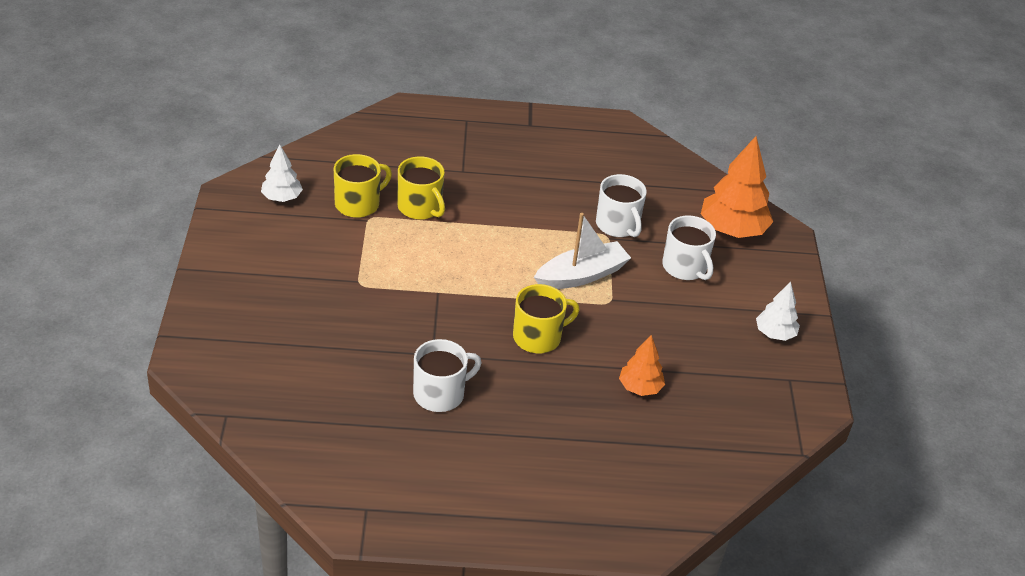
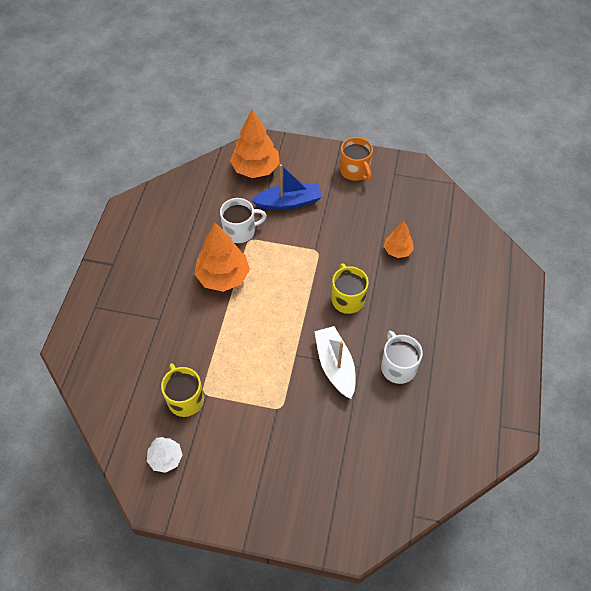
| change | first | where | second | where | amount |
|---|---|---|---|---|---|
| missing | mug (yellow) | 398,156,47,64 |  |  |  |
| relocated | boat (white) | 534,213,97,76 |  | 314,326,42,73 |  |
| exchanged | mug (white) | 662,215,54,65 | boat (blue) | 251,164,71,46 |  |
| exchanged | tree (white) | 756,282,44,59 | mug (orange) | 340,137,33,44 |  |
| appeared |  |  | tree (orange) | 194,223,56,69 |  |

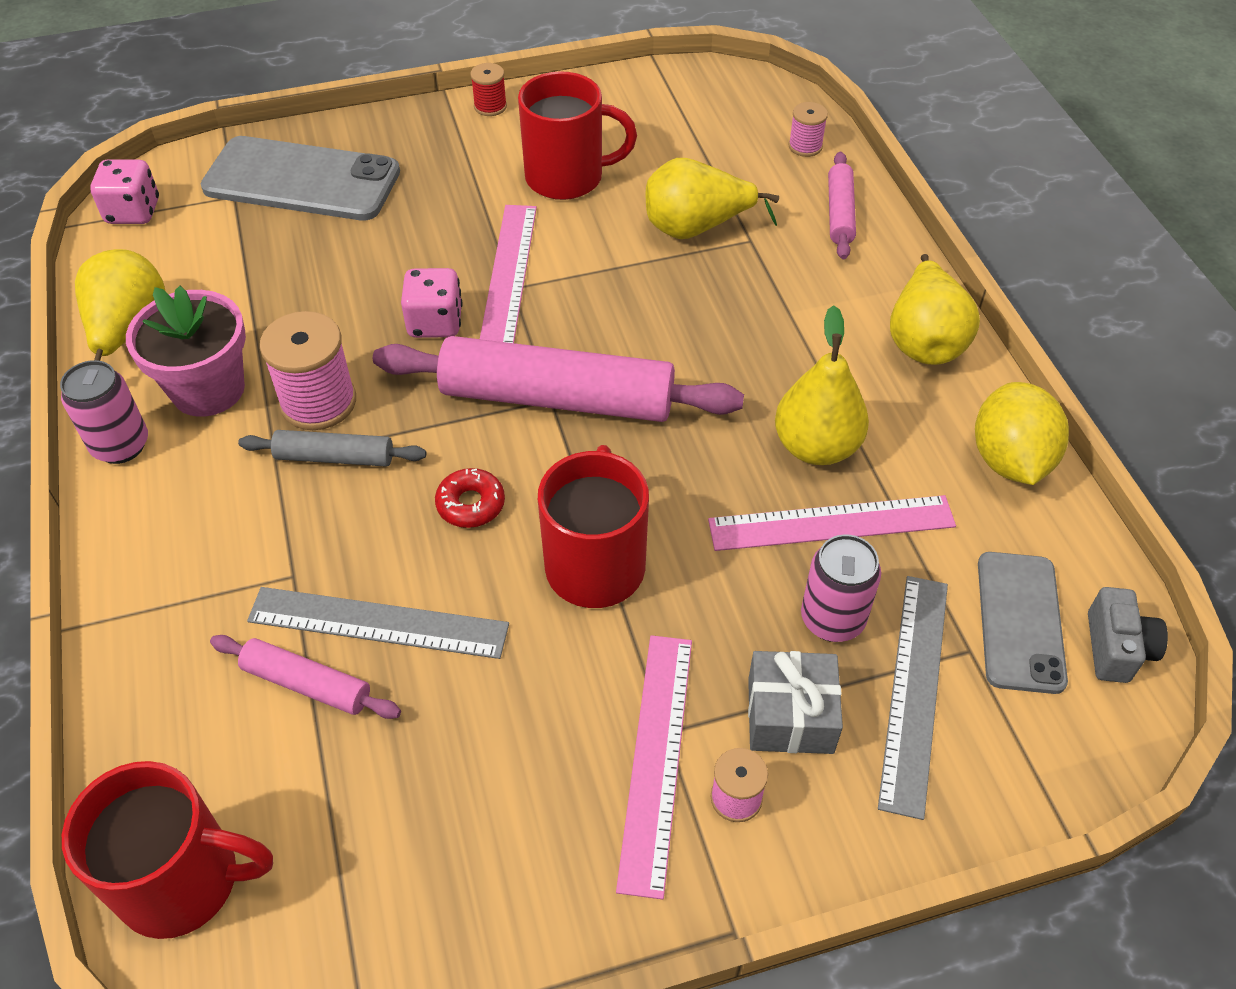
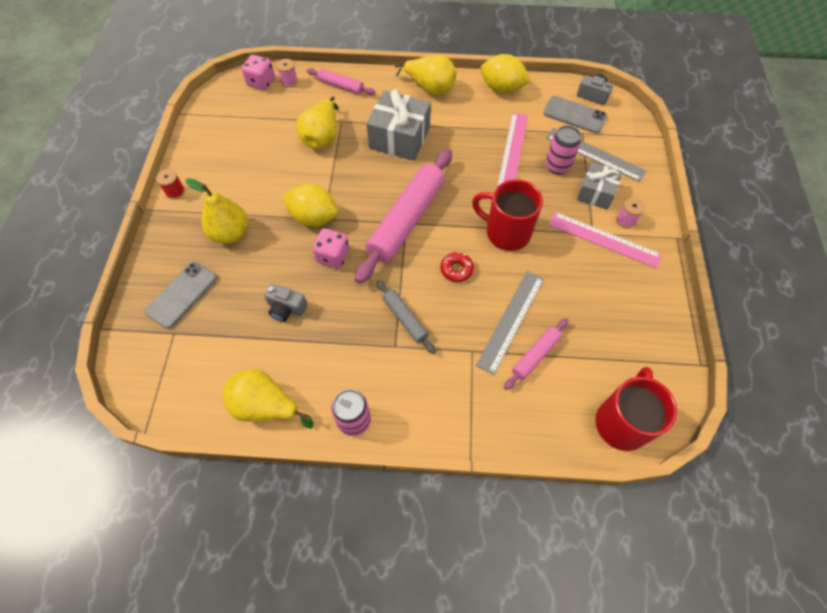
| change | first | where | second | where | amount |
|---|---|---|---|---|---|
| relocated | dice (pink) | 90,159,69,65 |  | 242,55,33,35 |  |
| missing | flower pot (pink) | 126,286,120,131 |  |  |  |
| size | phone (grey) | 201,136,199,85 |  | 145,262,72,67 | x0.63 |
| spun | rolling pin (grey) | 238,430,188,37 |  | 377,280,59,74 | 60 degrees counterclockwise |
| missing | spool (pink) | 260,311,96,119 |  |  |  |
| exchanged | ruler (pink) | 480,205,57,138 | lemon (yellow) | 282,184,56,43 |  |
| missing | mug (red) | 518,71,119,129 |  |  |  |
| relocated | pear (yellow) | 775,305,94,160 |  | 186,178,62,66 |  |
| appeared |  |  | camera (grey) | 264,284,43,38 |  |
| appeared |  |  | gift (grey) | 367,89,64,72 |  |

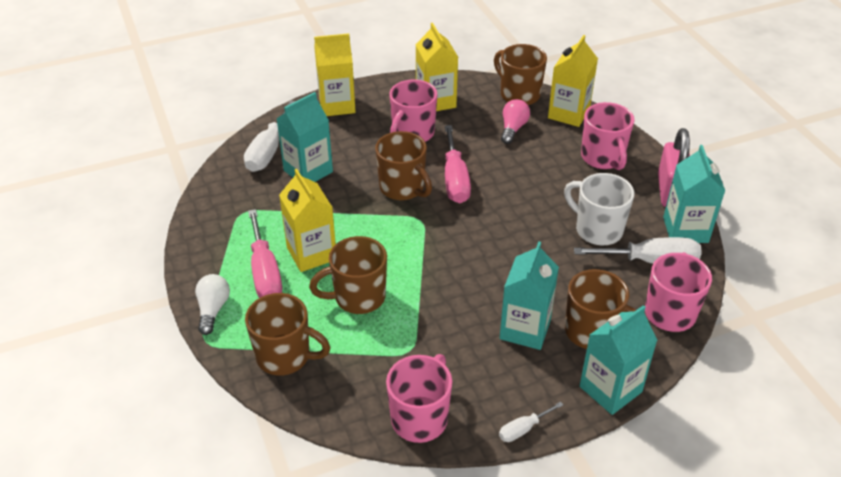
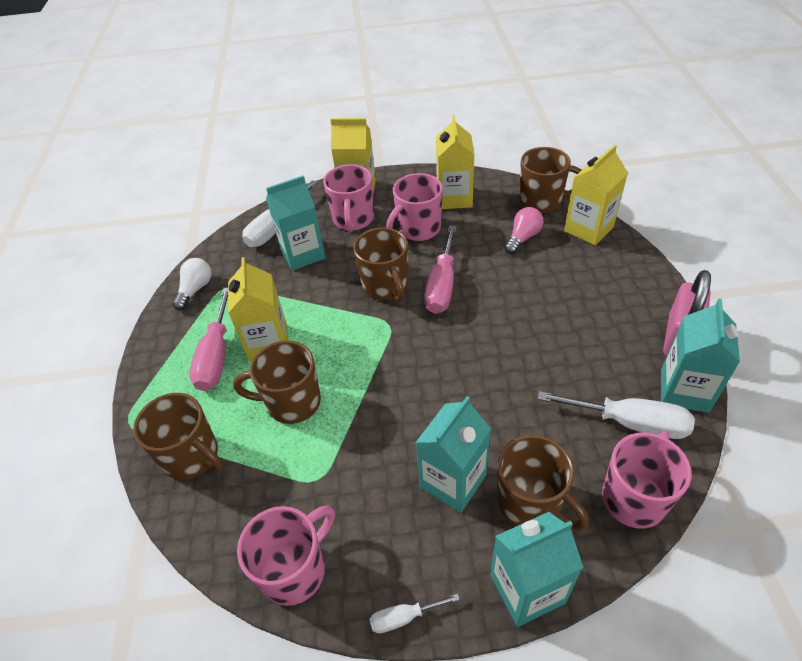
| change | first | where | second | where | amount |
|---|---|---|---|---|---|
| relocated | light bulb (white) | 195,274,35,61 |  | 172,258,40,52 |  |
| spun | mug (brown) | 494,44,53,61 |  | 519,147,63,66 | 120 degrees clockwise |
| missing | mug (white) | 564,173,70,72 |  |  |  |
| relocated | mug (pink) | 581,102,54,68 |  | 323,164,51,69 |  |

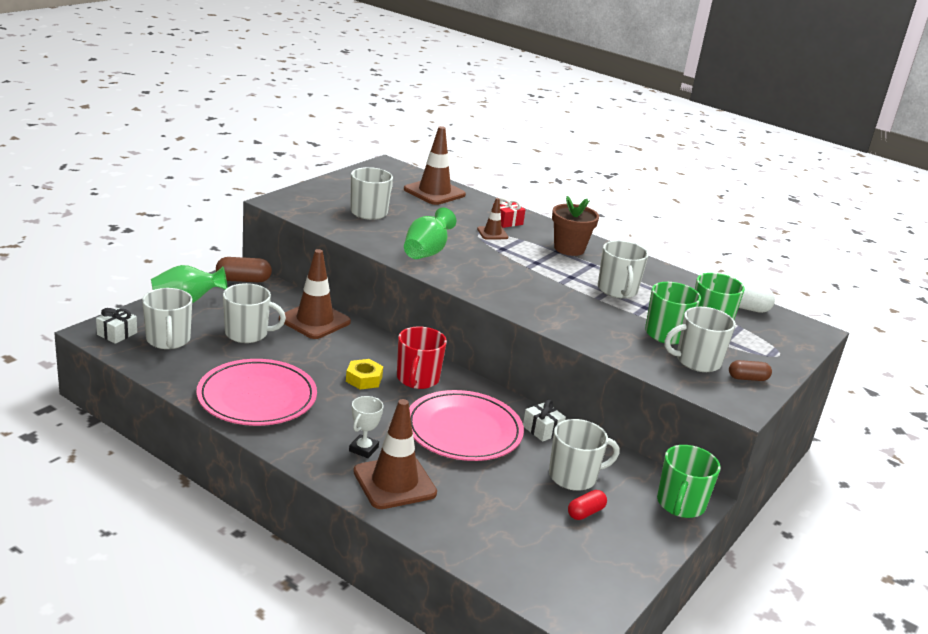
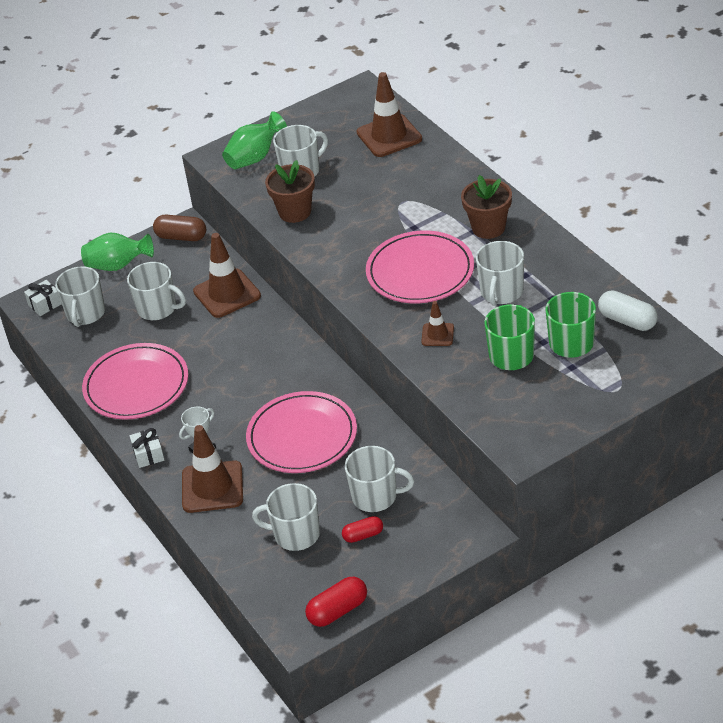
| change | first | where | second | where | amount |
|---|---|---|---|---|---|
| missing | nut (yellow) | 346,359,37,31 |  |  |  |
| missing | mug (red) | 397,327,50,62 |  |  |  |
| relocated | vase (green) | 404,208,52,51 |  | 222,111,65,58 |  |
| relocated | traffic cone (brown) | 477,198,31,41 |  | 421,301,33,45 |  |
| missing | gift (red) | 493,197,32,31 |  |  |  |
| relocated | gift (white) | 523,400,43,42 |  | 130,428,34,40 |  |
| missing | mug (green) | 657,445,64,73 |  |  |  |
| relocated | mug (white) | 665,307,71,65 |  | 252,483,68,68 |  |
| missing | capsule (brown) | 729,360,43,21 |  |  |  |
| appeared |  |  | flower pot (brown) | 265,160,50,63 |  |
| appeared |  |  | capsule (red) | 305,577,62,50 |  |
| appeared |  |  | plate (pink) | 366,231,108,72 |  |

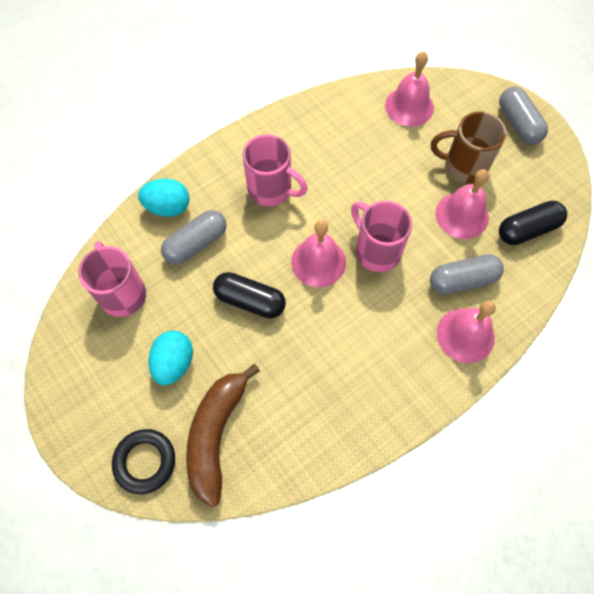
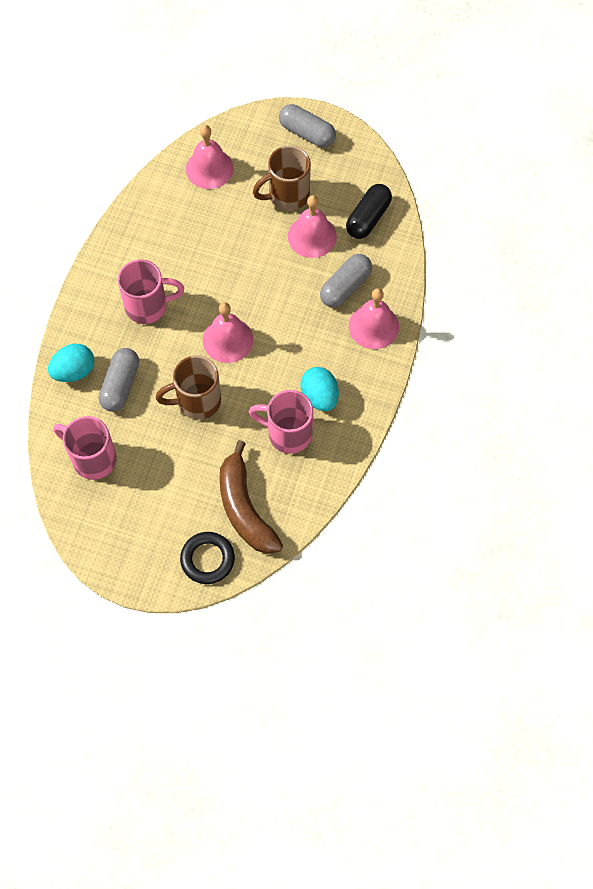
| change | first | where | second | where | amount |
|---|---|---|---|---|---|
| relocated | egg (turquoise) | 148,331,45,54 |  | 300,367,39,44 |  |
| exchanged | capsule (black) | 213,272,73,47 | mug (brown) | 156,355,65,65 |  |
| relocated | mug (pink) | 351,201,61,71 |  | 249,390,64,64 |  |

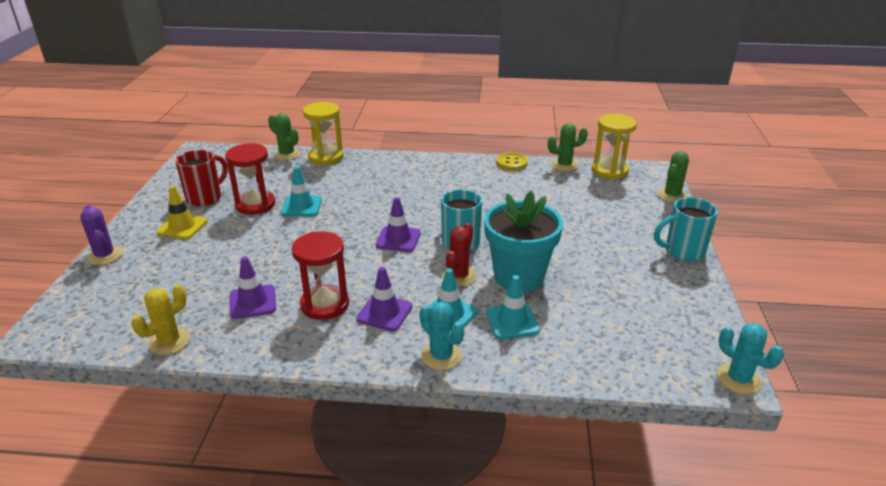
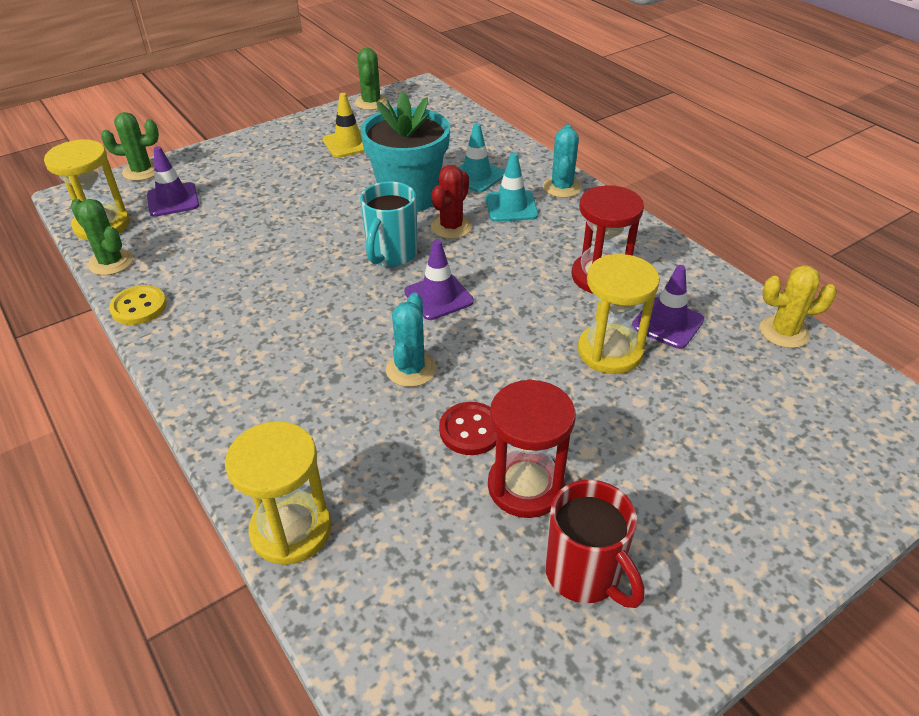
| change | first | where | second | where | amount |
|---|---|---|---|---|---|
| missing | cactus (purple) | 80,205,42,60 |  |  |  |
| relocated | traffic cone (yellow) | 157,186,50,53 |  | 323,93,42,65 |  |
| spun | mug (red) | 175,150,53,56 |  | 545,480,100,128 | 120 degrees counterclockwise |
| relocated | cactus (green) | 268,113,32,47 |  | 355,48,32,62 |  |
| exchanged | traffic cone (turquoise) | 281,166,41,50 | button (red) | 439,402,57,53 |  |
| relocated | traffic cone (purple) | 356,267,56,64 |  | 147,146,52,71 |  |
| spun | cactus (red) | 442,223,35,63 |  | 431,165,41,74 | 45 degrees counterclockwise |
| missing | mug (turquoise) | 654,197,64,64 |  |  |  |
| relocated | cactus (turquoise) | 717,323,67,71 |  | 386,293,50,94 |  |
| appeared |  |  | hourglass (yellow) | 578,254,82,120 |  |

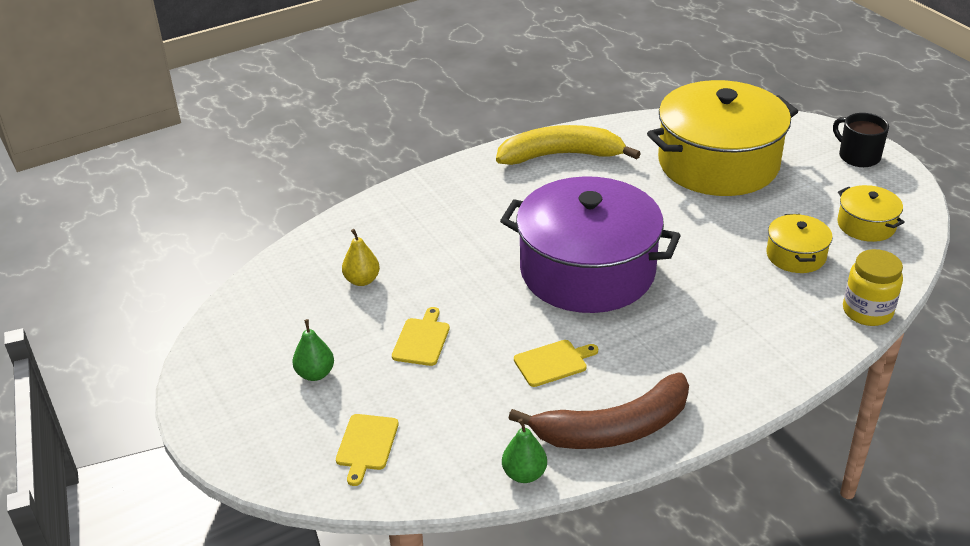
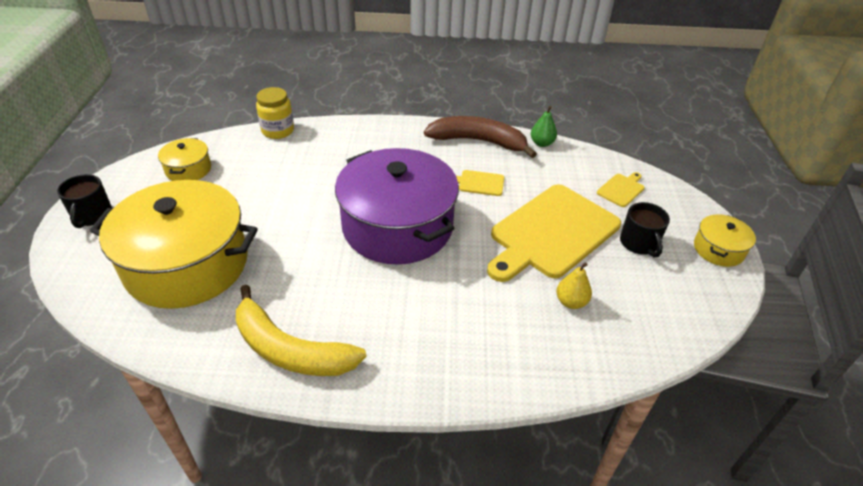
| change | first | where | second | where | amount |
|---|---|---|---|---|---|
| exchanged | pear (green) | 292,319,42,62 | mug (black) | 620,202,50,55 |  |
| size | cutting board (yellow) | 392,307,58,59 |  | 487,184,134,98 | x2.44 |
| relocated | pot (yellow) | 766,214,67,59 |  | 694,214,62,53 |  |

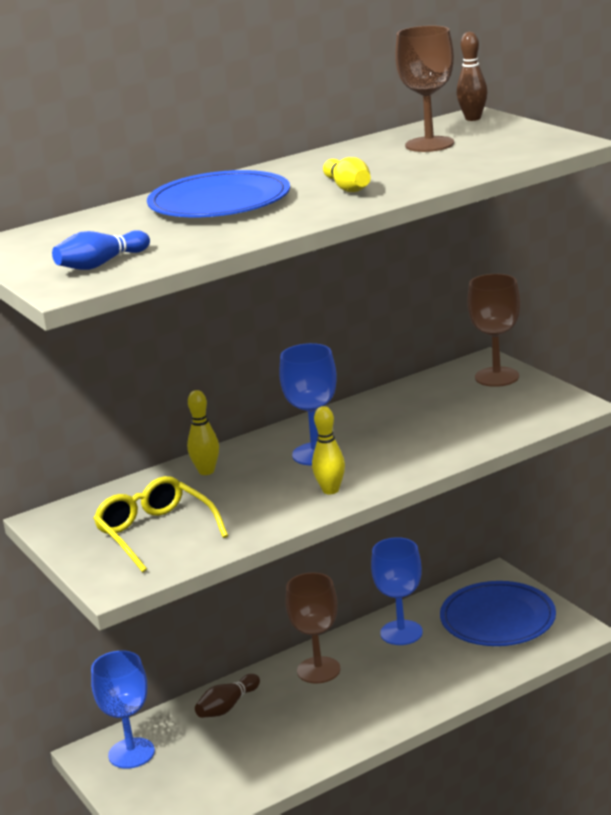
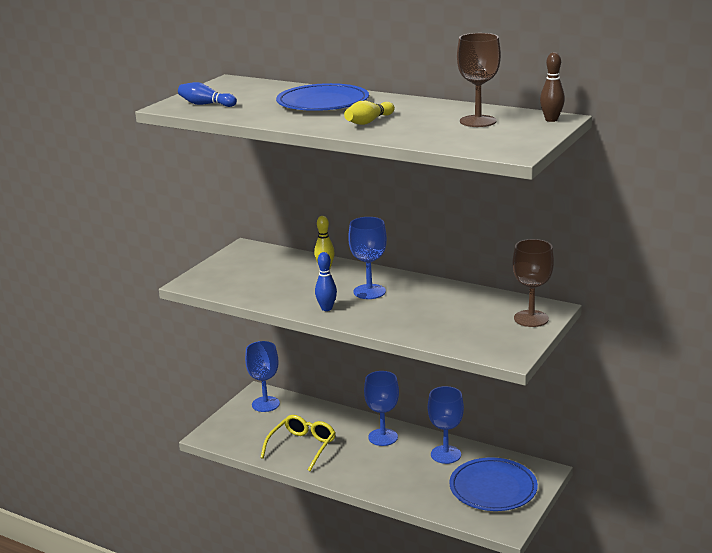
| change | first | where | second | where | amount |
|---|---|---|---|---|---|
| relocated | glasses (yellow) | 93,476,135,96 |  | 260,415,76,56 |  |
| missing | bowling pin (brown) | 195,674,65,44 |  |  |  |
| colour | goblet (brown) | 286,572,54,112 | goblet (blue) | 364,371,35,75 |  |
| colour | bowling pin (yellow) | 312,406,33,89 | bowling pin (blue) | 315,252,22,59 |  |

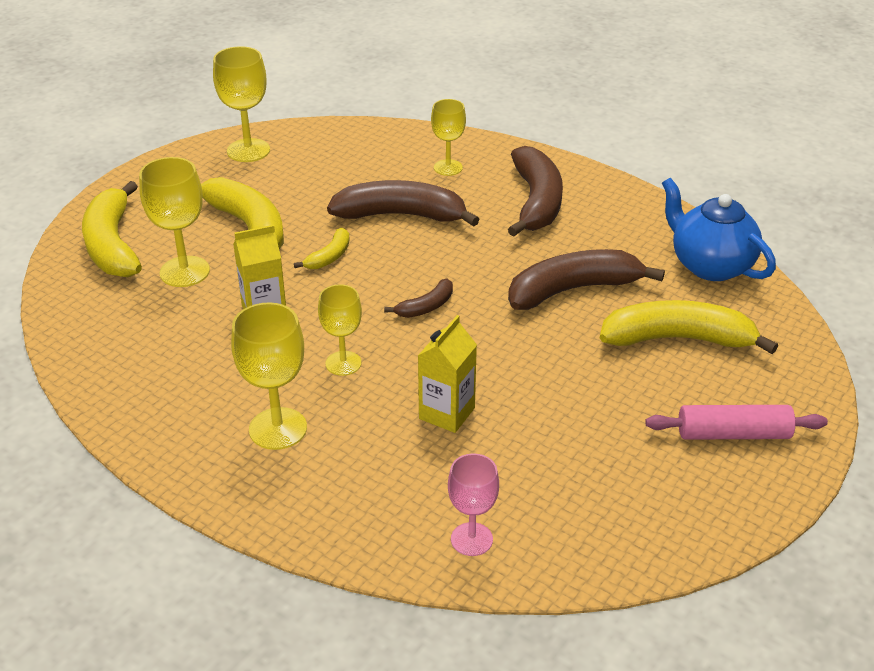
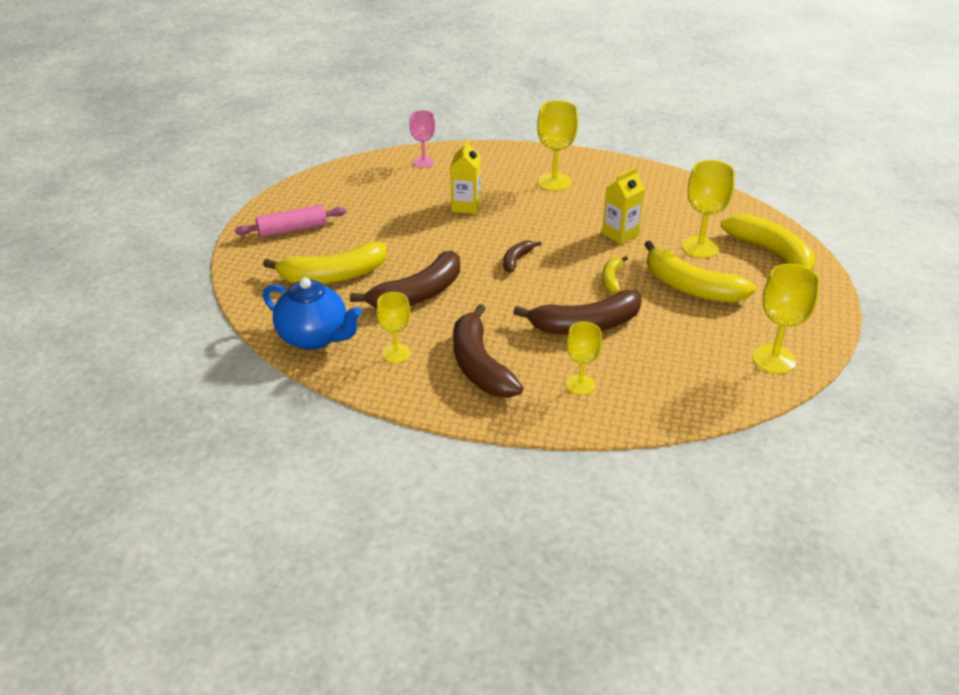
| change | first | where | second | where | amount |
|---|---|---|---|---|---|
| relocated | goblet (yellow) | 318,284,44,92 |  | 377,292,34,71 |  |

